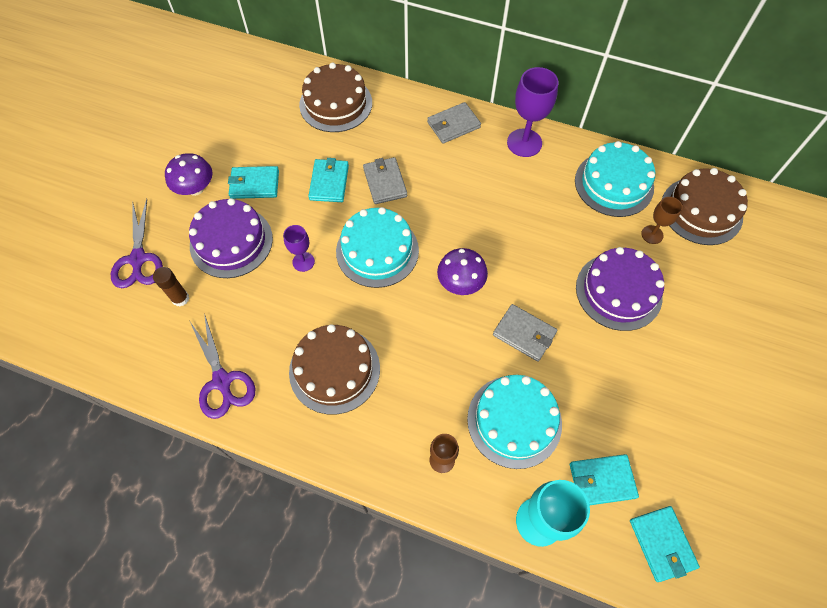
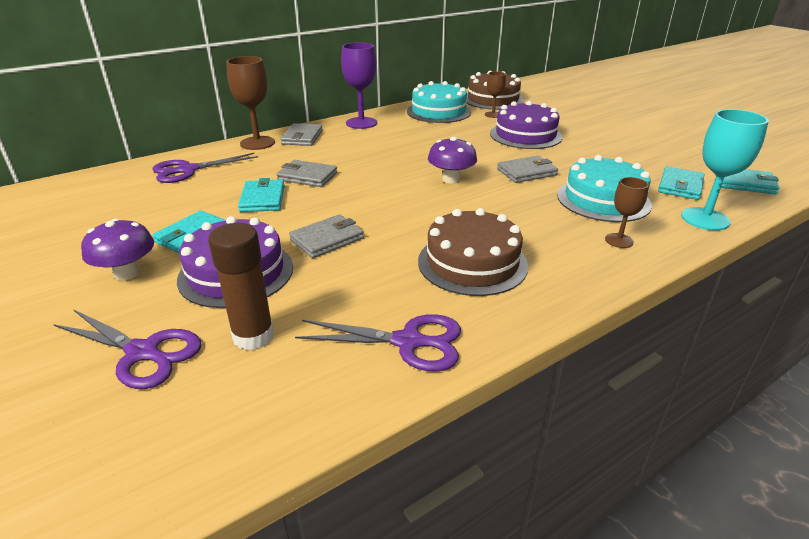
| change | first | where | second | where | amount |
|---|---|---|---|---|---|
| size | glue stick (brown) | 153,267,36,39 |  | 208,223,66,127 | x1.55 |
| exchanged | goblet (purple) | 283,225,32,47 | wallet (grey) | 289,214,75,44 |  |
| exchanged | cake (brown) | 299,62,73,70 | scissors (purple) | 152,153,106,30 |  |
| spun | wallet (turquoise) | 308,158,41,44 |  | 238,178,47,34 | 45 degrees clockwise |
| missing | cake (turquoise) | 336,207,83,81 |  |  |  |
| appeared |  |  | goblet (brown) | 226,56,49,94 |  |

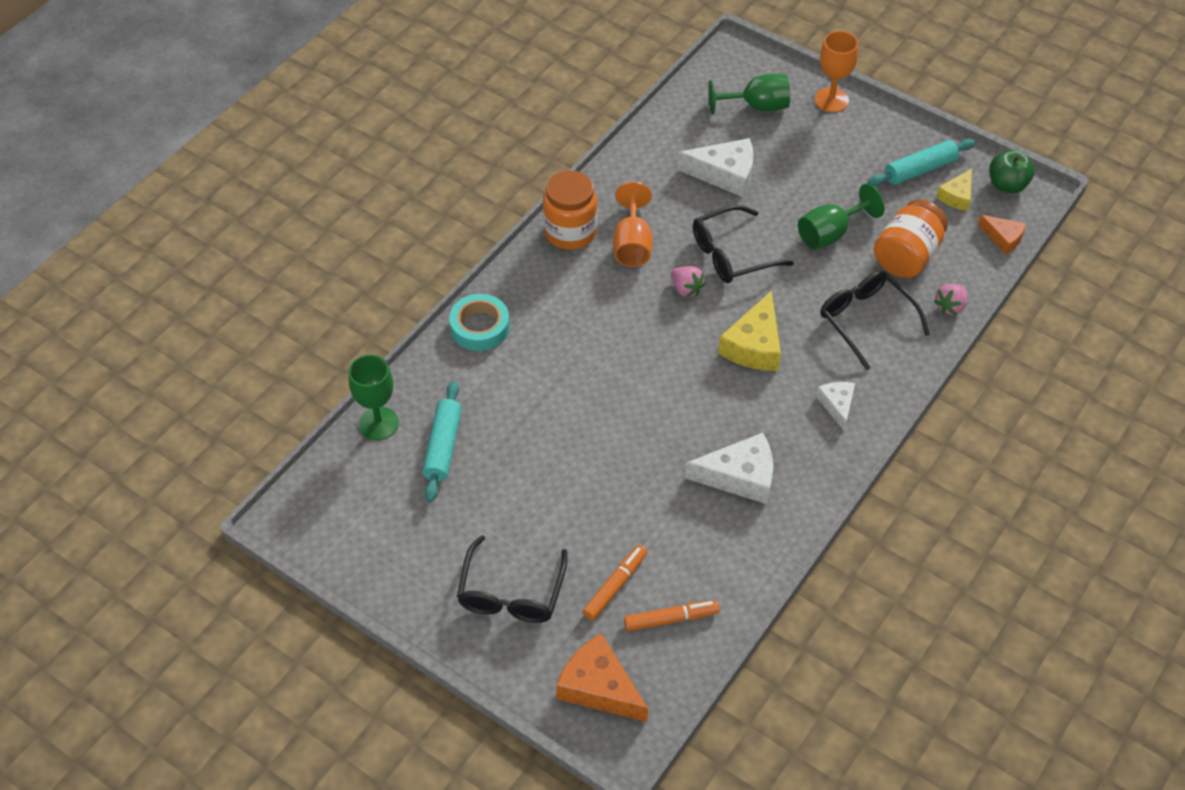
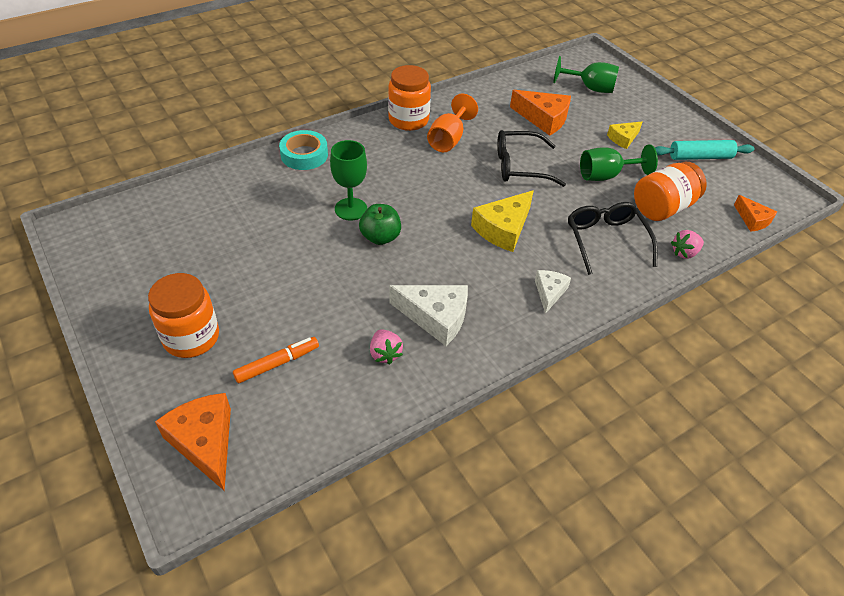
| change | first | where | second | where | amount |
|---|---|---|---|---|---|
| relocated | goblet (green) | 349,355,50,85 |  | 330,140,37,81 |  |
| missing | rolling pin (turquoise) | 422,381,40,121 |  |  |  |
| exchanged | glasses (black) | 457,535,110,88 | jar (orange) | 148,273,71,85 |  |
| missing | marker (orange) | 624,600,96,31 |  |  |  |
| relocated | strawberry (pink) | 671,266,35,31 |  | 370,329,33,36 |  |
| colour | cheese (white) | 678,138,76,59 | cheese (orange) | 510,90,61,46 |  |
| missing | goblet (orange) | 815,31,43,81 |  |  |  |
| relocated | cheese (yellow) | 936,169,36,42 |  | 607,121,35,28 |  |
| relocated | apple (green) | 989,150,46,43 |  | 359,204,42,41 |  |

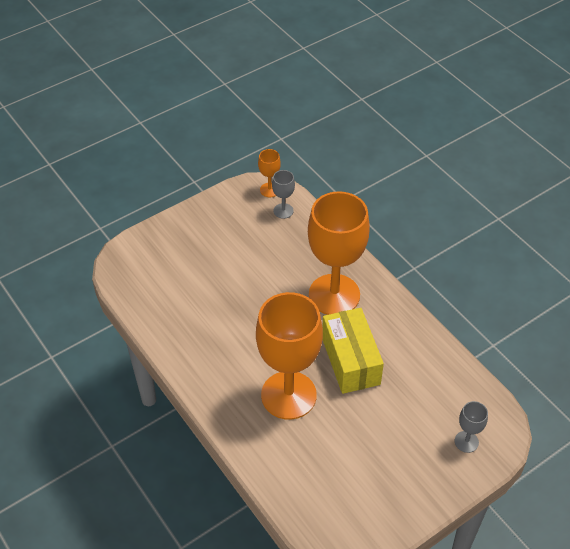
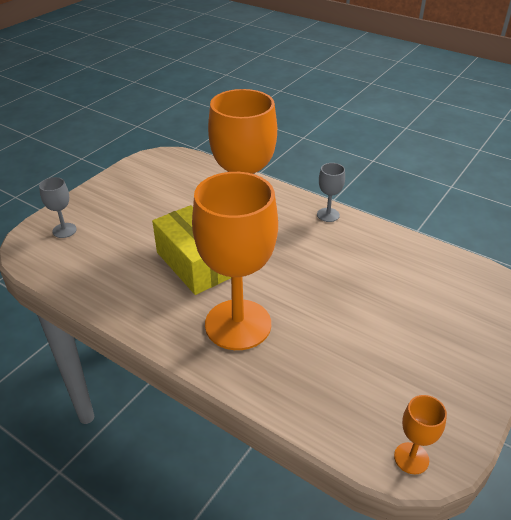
| change | first | where | second | where | amount |
|---|---|---|---|---|---|
| relocated | goblet (grey) | 272,170,23,49 |  | 317,163,28,59 |  |

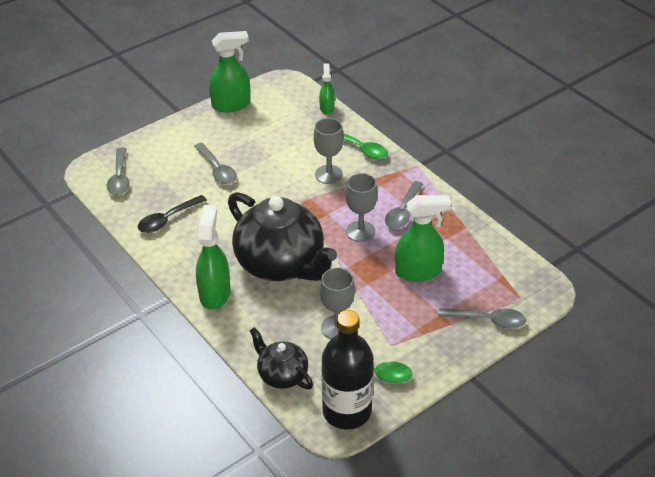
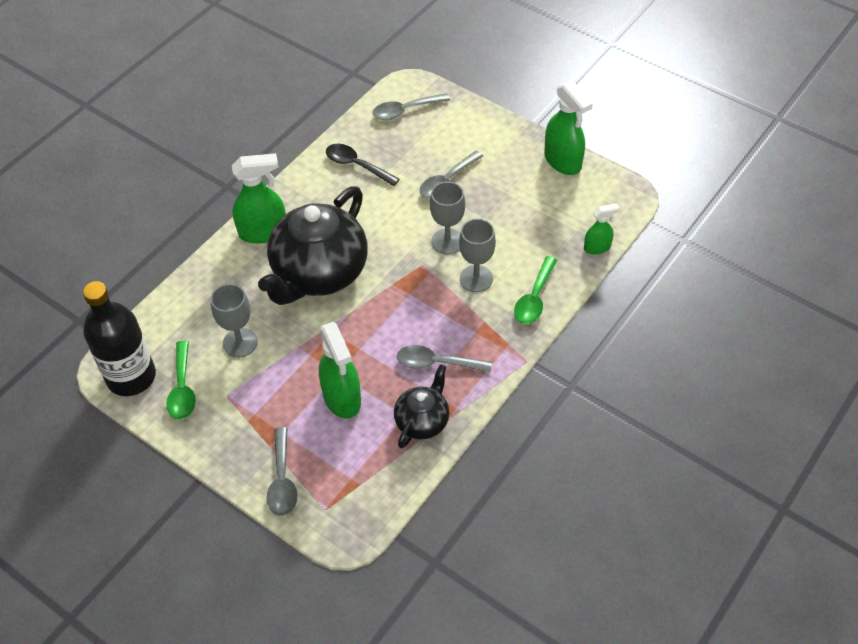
| change | first | where | second | where | amount |
|---|---|---|---|---|---|
| relocated | teapot (black) | 250,327,63,62 |  | 394,364,55,85 |  |
| relocated | goblet (grey) | 345,173,32,69 |  | 430,181,35,73 |  |

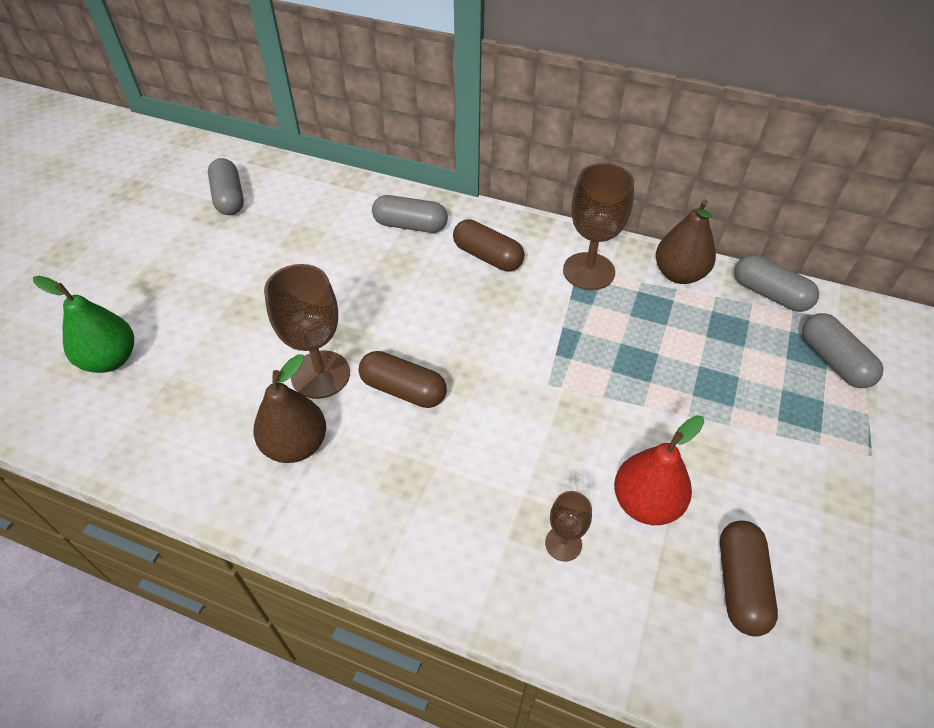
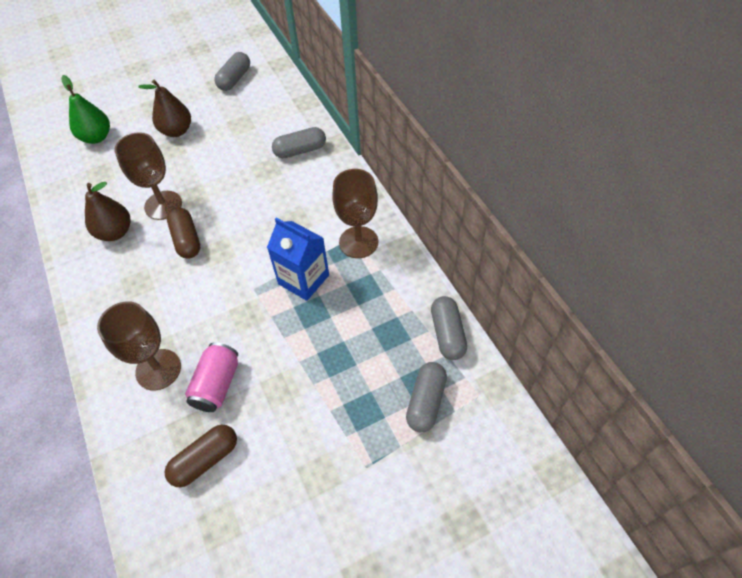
| change | first | where | second | where | amount |
|---|---|---|---|---|---|
| spun | capsule (grey) | 372,195,76,38 |  | 272,127,54,31 | 75 degrees counterclockwise |
| missing | capsule (brown) | 453,219,71,53 |  |  |  |
| size | goblet (brown) | 545,491,47,70 |  | 97,301,84,89 | x1.90 |
| exchanged | pear (red) | 614,415,91,110 | can (pink) | 185,342,53,70 |  |
| relocated | pear (brown) | 656,200,60,84 |  | 138,80,53,57 |  |
| appeared |  |  | carton (blue) | 267,217,62,84 |  |

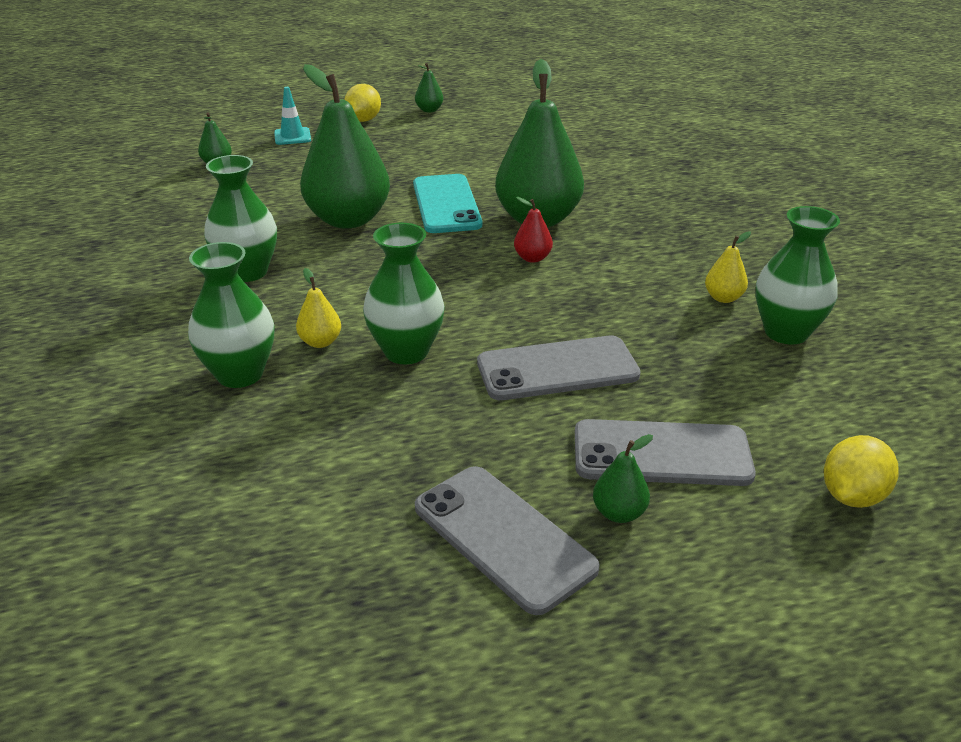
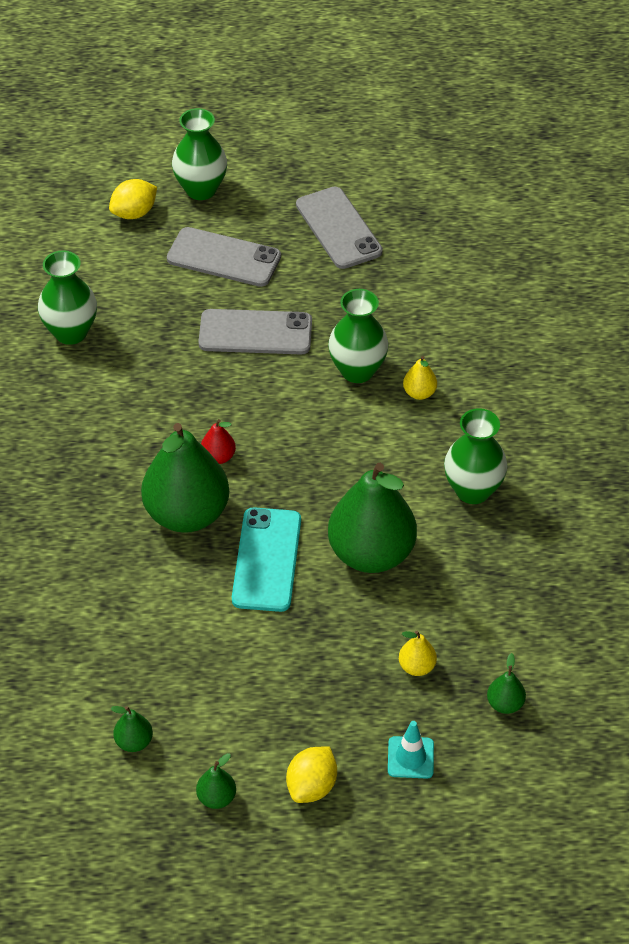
| change | first | where | second | where | amount |
|---|---|---|---|---|---|
| relocated | vase (green) | 188,242,86,146 |  | 172,108,55,92 |  |
| relocated | pear (green) | 593,434,60,89 |  | 110,706,43,46 |  |
| relocated | pear (yellow) | 705,232,46,71 |  | 399,630,38,46 |  |

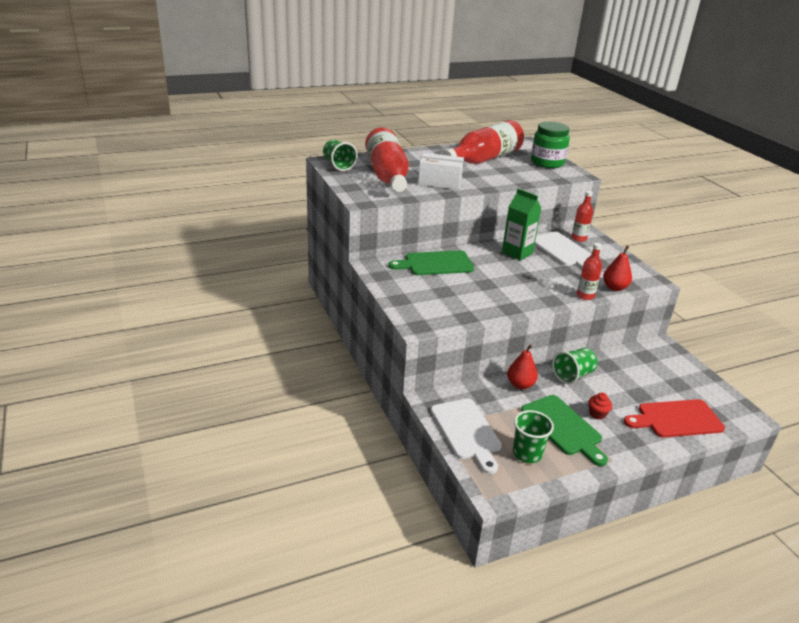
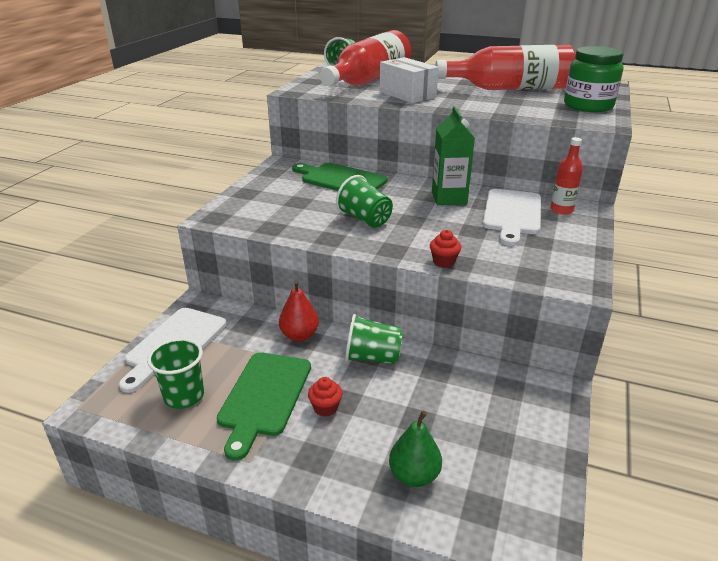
| change | first | where | second | where | amount |
|---|---|---|---|---|---|
| exchanged | bottle (red) | 577,243,25,57 | cupcake (red) | 430,230,31,38 |  |
| missing | pear (red) | 603,246,29,45 |  |  |  |
| exchanged | cutting board (red) | 624,399,101,39 | pear (green) | 389,411,53,76 |  |
| appeared |  |  | cup (green) | 336,175,57,53 |  |

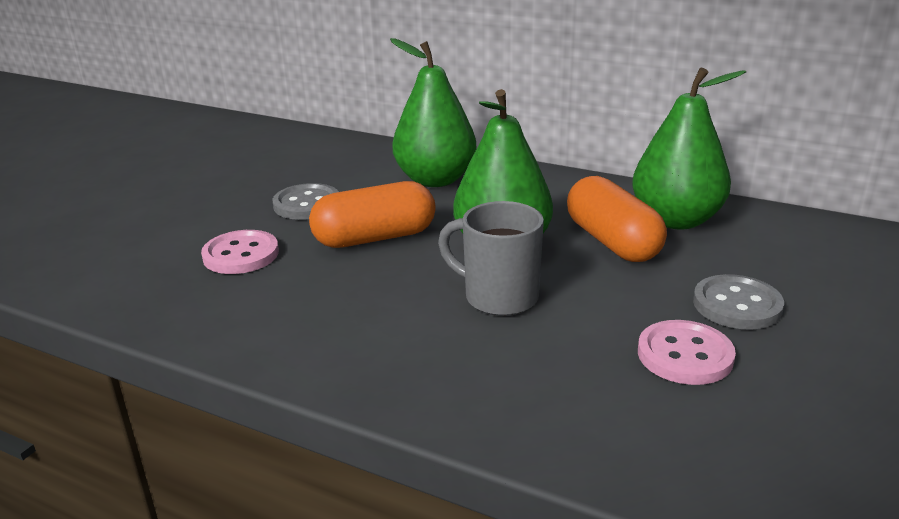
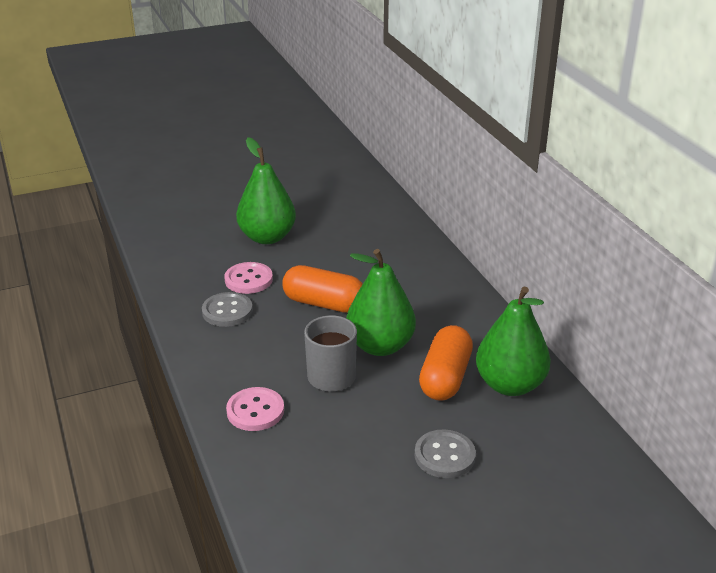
| change | first | where | second | where | amount |
|---|---|---|---|---|---|
| relocated | button (grey) | 272,183,67,37 |  | 202,292,51,35 |  |
| relocated | pear (green) | 390,38,87,149 |  | 236,137,60,107 |  |
| relocated | button (pink) | 638,320,98,65 |  | 226,387,58,44 |  |

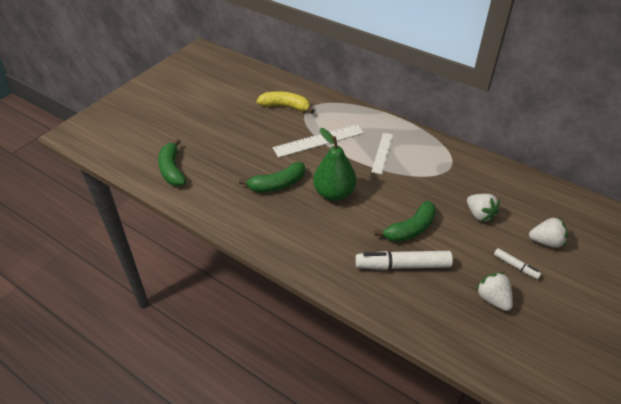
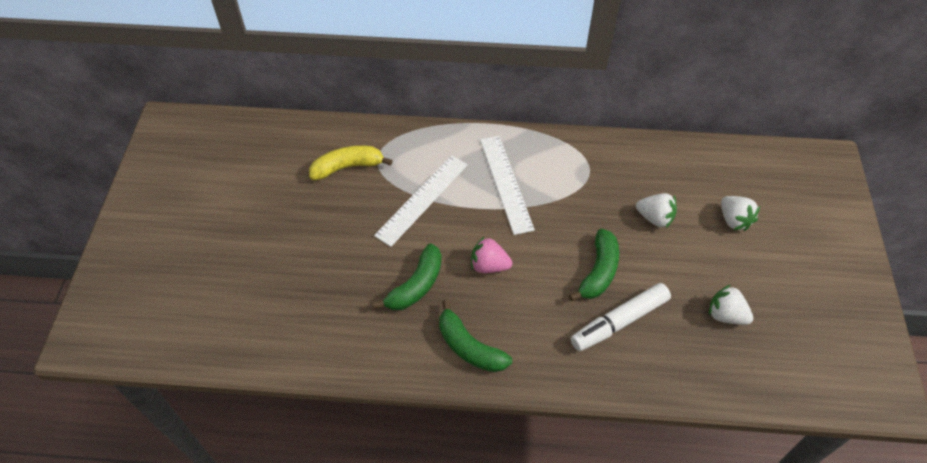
| change | first | where | second | where | amount |
|---|---|---|---|---|---|
| relocated | banana (green) | 158,139,28,47 |  | 439,300,73,72 |  |
| exchanged | pear (green) | 313,128,44,73 | strawberry (pink) | 471,237,41,36 |  |
| size | ruler (white) | 372,133,21,41 |  | 480,136,55,99 | x1.54 |
| missing | marker (white) | 494,248,47,31 |  |  |  |
| spun | strawberry (white) | 529,218,39,30 |  | 721,196,39,35 | 90 degrees clockwise |

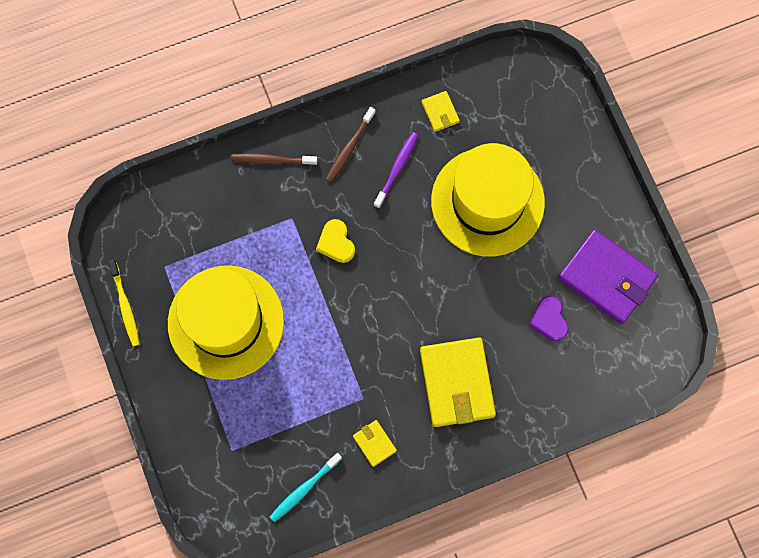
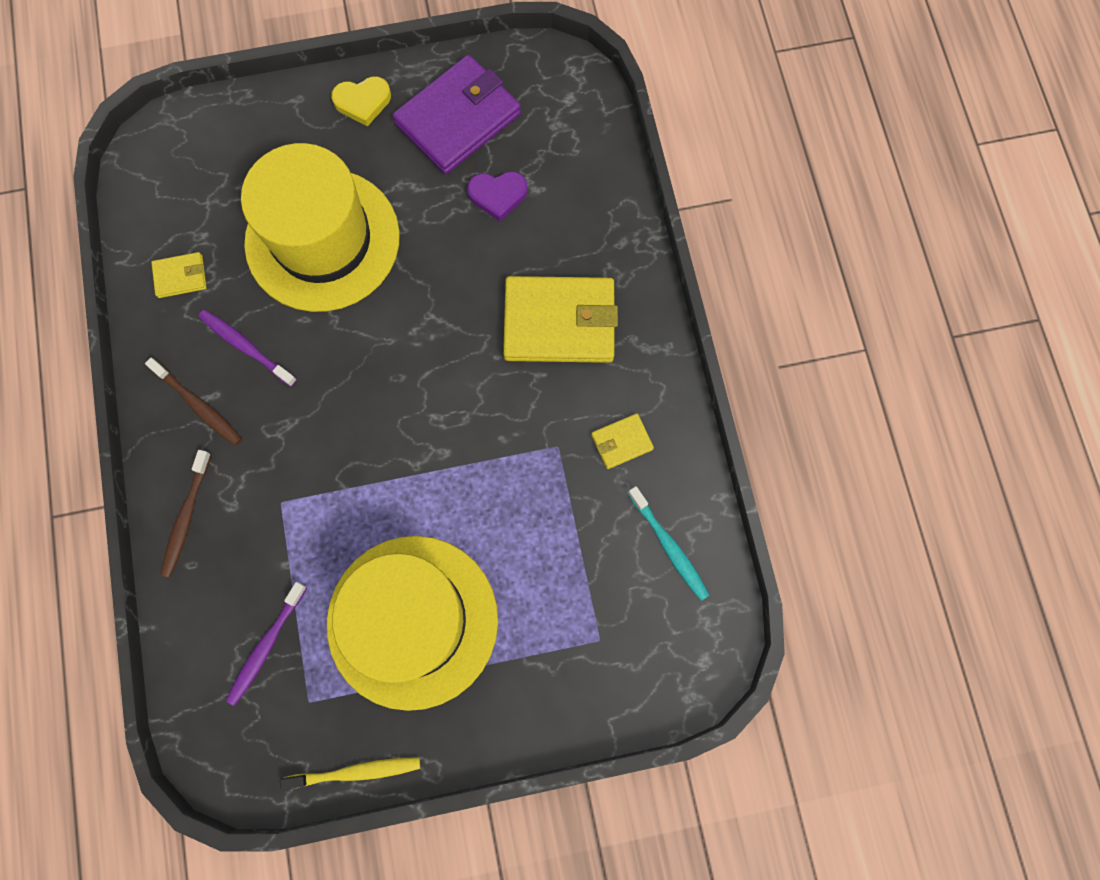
| change | first | where | second | where | amount |
|---|---|---|---|---|---|
| relocated | heart (yellow) | 316,219,39,44 |  | 331,76,60,50 |  |
| appeared |  |  | toothbrush (purple) | 226,582,81,124 |  |

